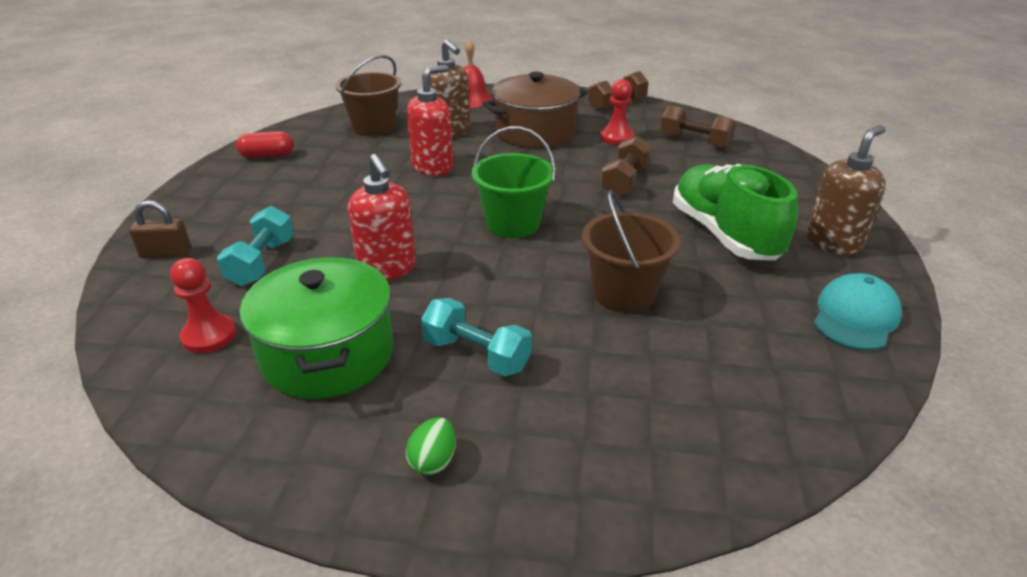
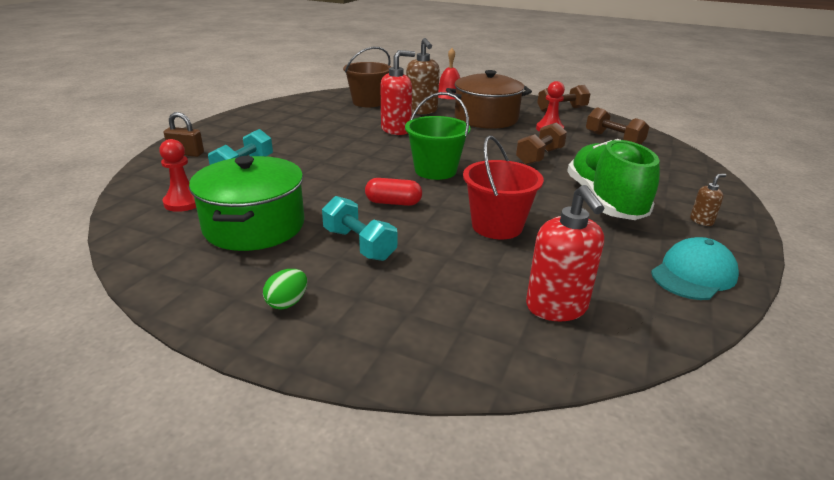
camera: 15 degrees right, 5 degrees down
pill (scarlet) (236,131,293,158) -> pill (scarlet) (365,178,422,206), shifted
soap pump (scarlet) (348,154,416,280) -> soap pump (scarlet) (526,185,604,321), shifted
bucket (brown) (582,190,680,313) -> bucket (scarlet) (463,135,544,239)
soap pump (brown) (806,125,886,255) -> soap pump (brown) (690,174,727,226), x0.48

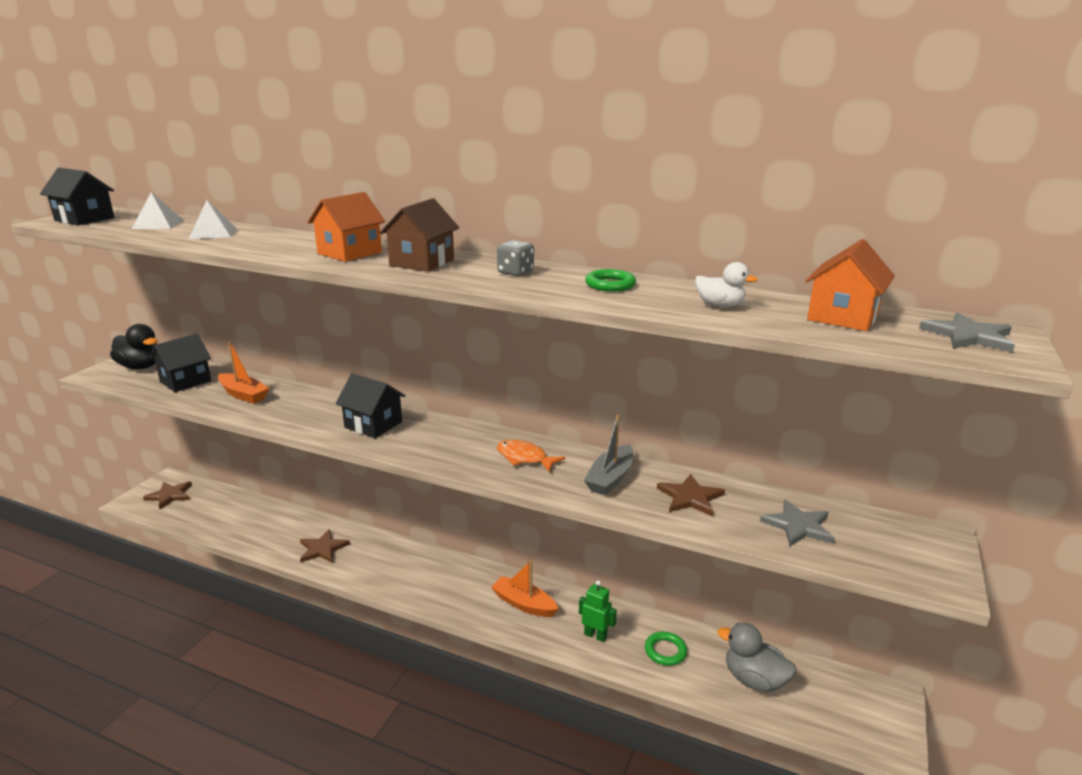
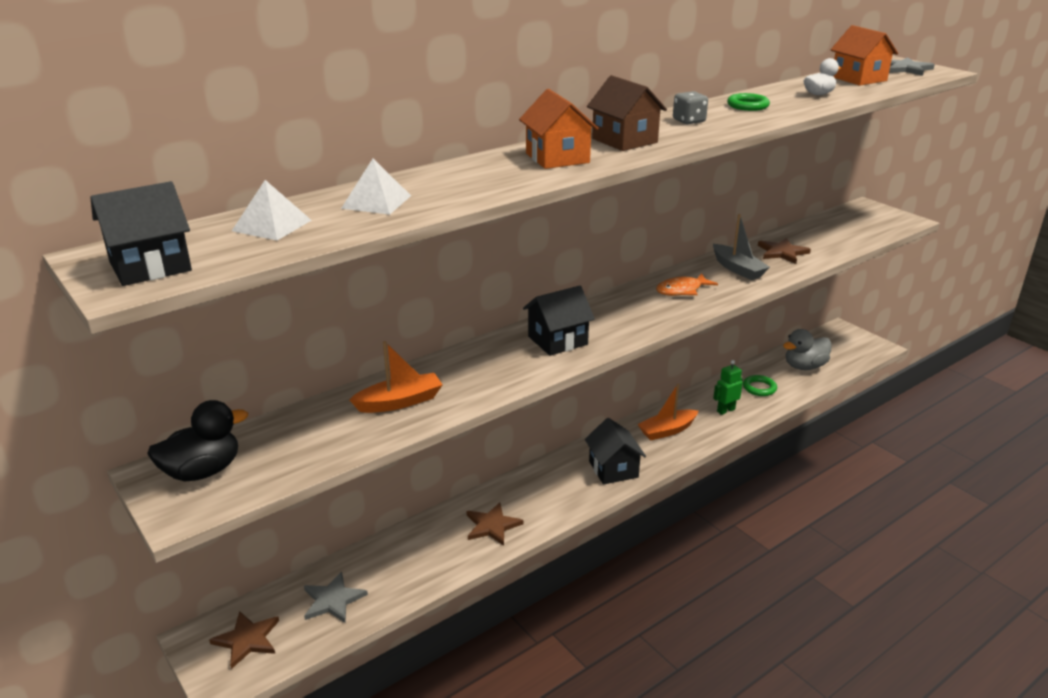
camera: 60 degrees left, 5 degrees up
cottage (ebony) (150,334,211,392) -> cottage (ebony) (585,418,646,485), shifted
star shape (grey) (760,499,835,546) -> star shape (grey) (304,571,368,623), shifted

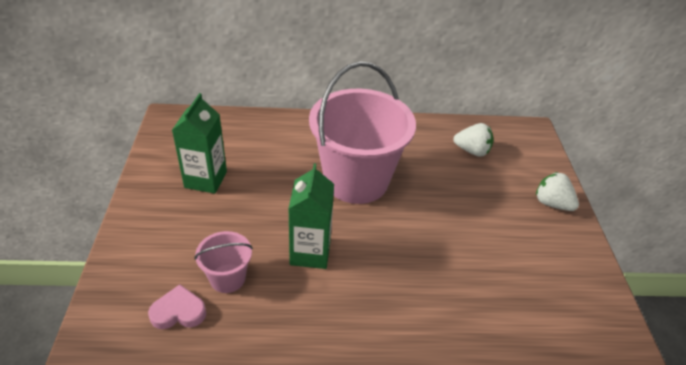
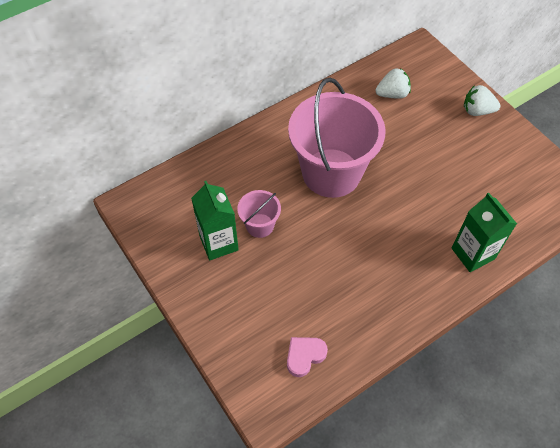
camera: 30 degrees left, 15 degrees up
bucket (rose-pink) (194,231,253,293) -> bucket (rose-pink) (237,190,281,238), shifted
milk carton (green) (288,163,334,269) -> milk carton (green) (452,193,517,272), shifted

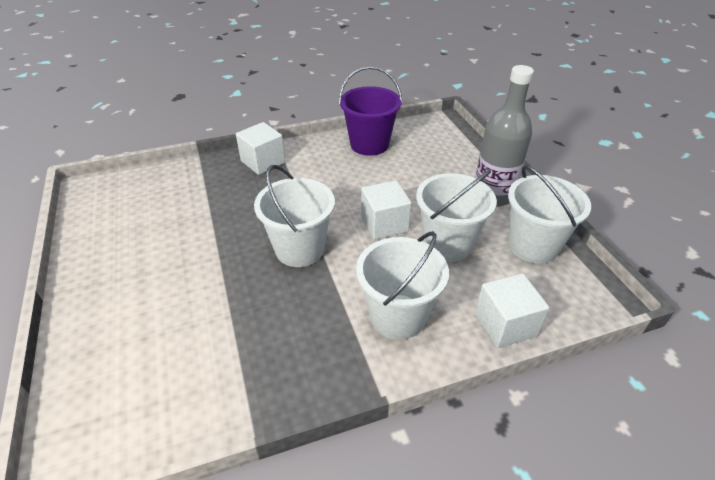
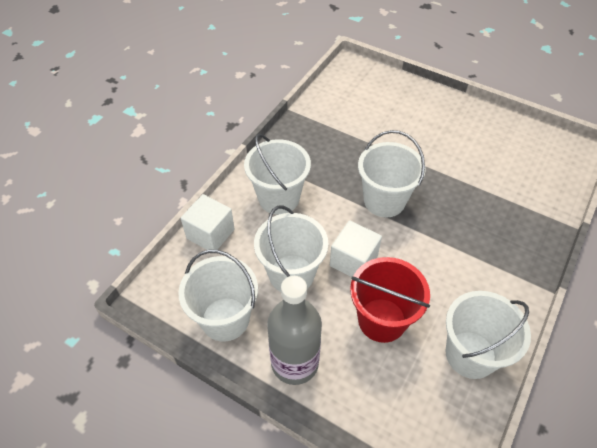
camera: 140 degrees right, 10 degrees up
cube (snow-white) (236,122,285,175) -> none
none -> bucket (scarlet) (350,257,430,343)
bucket (violet) (339,66,402,156) -> bucket (snow-white) (445,291,531,379)

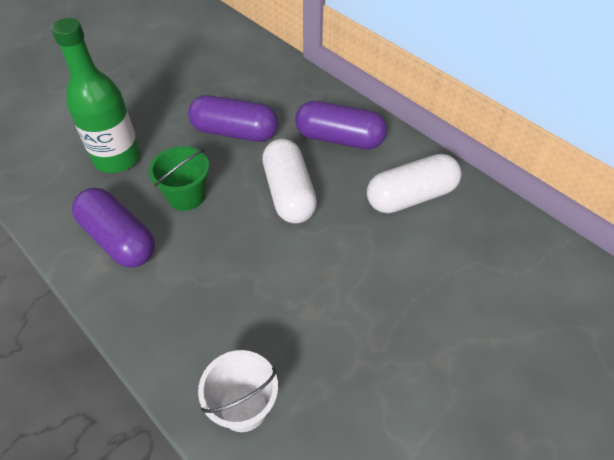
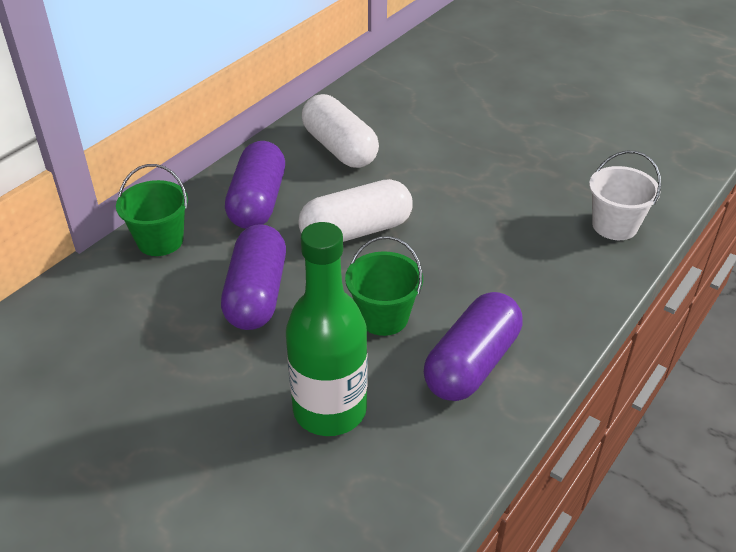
camera: 100 degrees left, 10 degrees down
none -> bucket (green) (116,164,188,256)

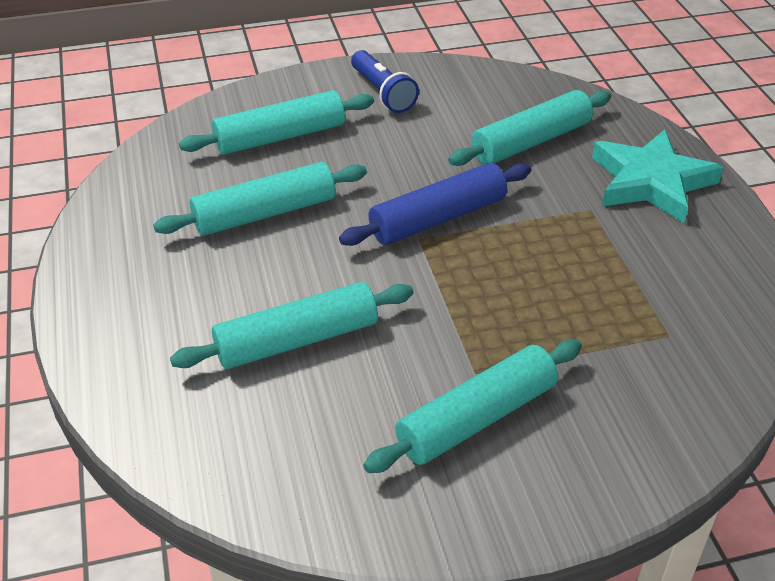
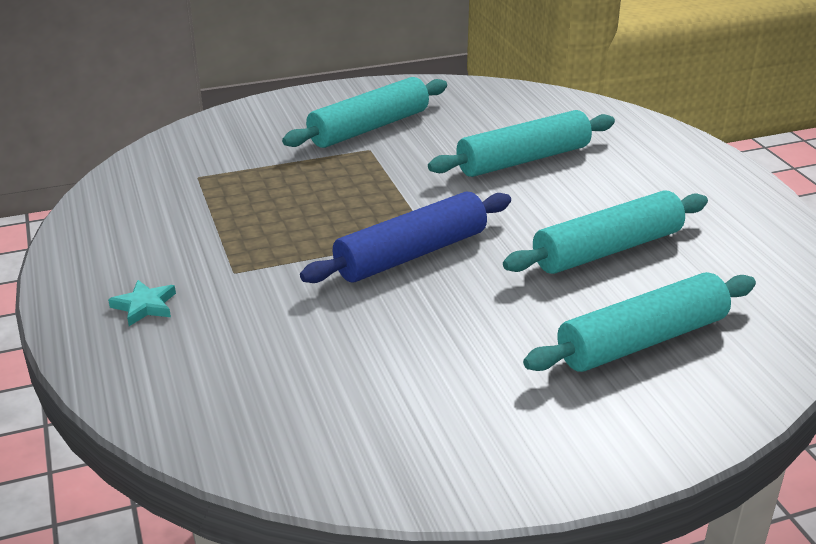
camera: 175 degrees right, 10 degrees down
flashlight (blue) (351,50,419,113) -> none
pastry roller (teal) (448,90,611,166) -> none
star shape (teal) (592,129,724,224) -> star shape (teal) (108,280,176,326), x0.40

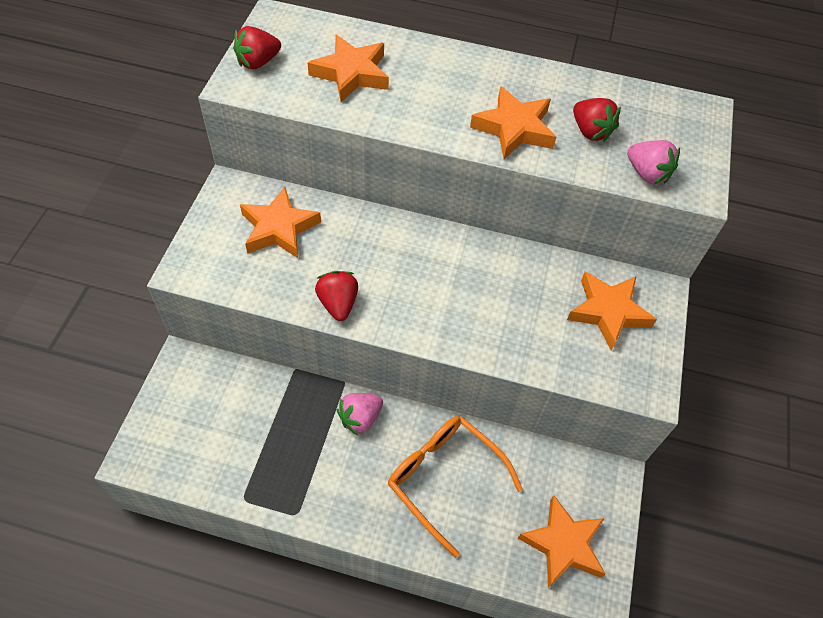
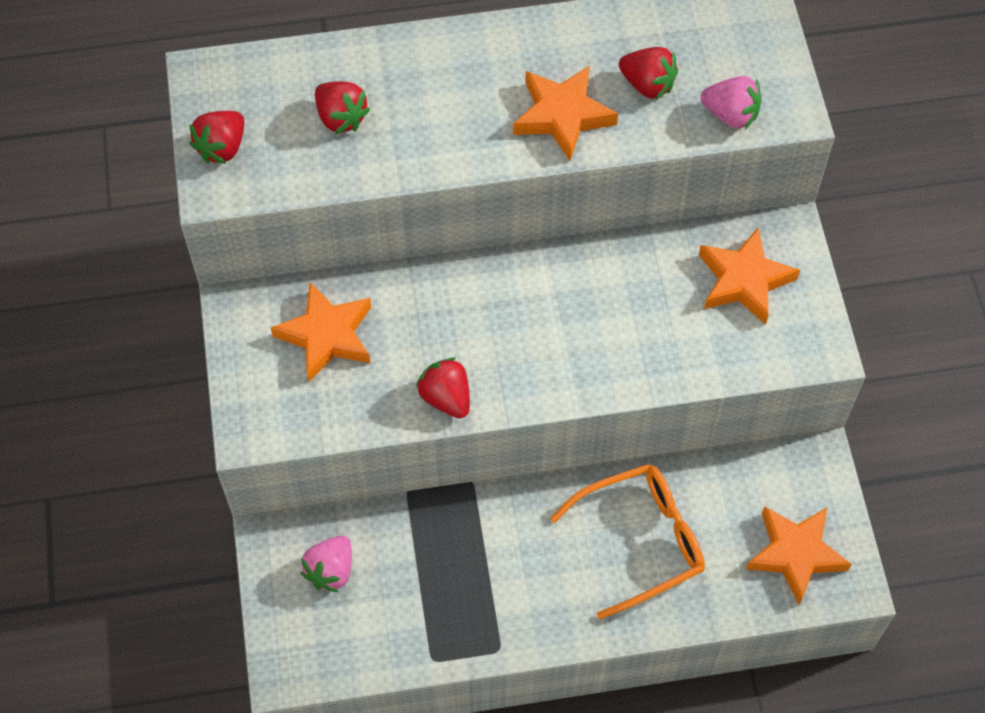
camera: 20 degrees left, 5 degrees up
strawberry (rose-pink) (337,393,383,436) -> strawberry (rose-pink) (301,536,352,592), shifted
star shape (orange) (308,35,389,102) -> strawberry (scarlet) (315,81,371,134)
glasses (orange) (388,416,523,558) -> glasses (orange) (550,464,705,620), 135 degrees clockwise

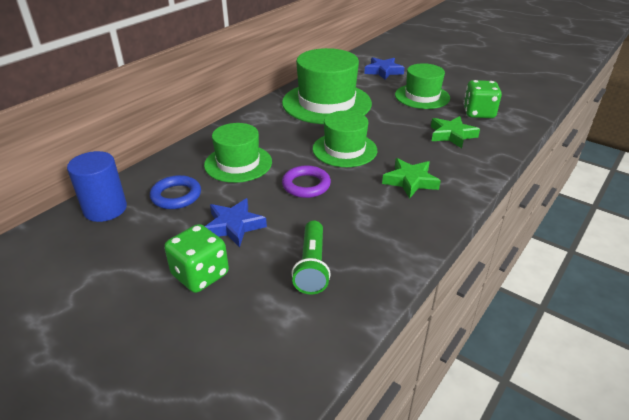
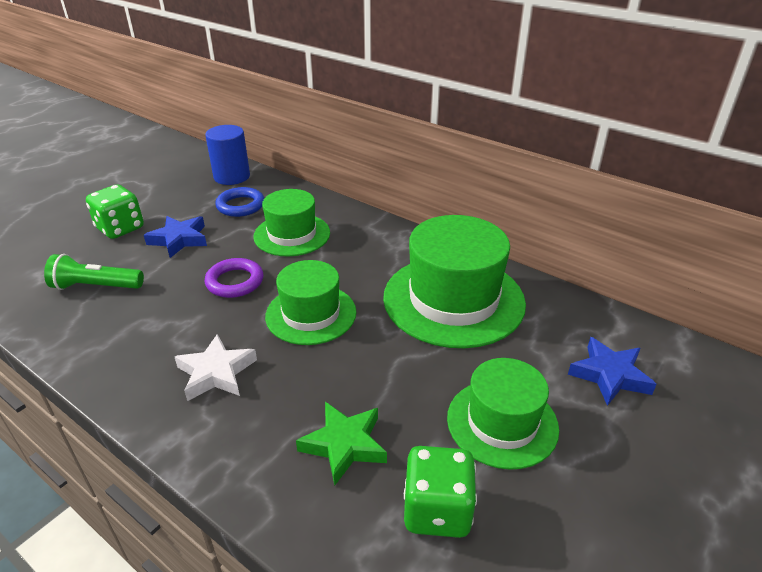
camera: 90 degrees right, 0 degrees up
star shape (green) (382,158,441,199) -> star shape (snow-white) (175,334,257,401)

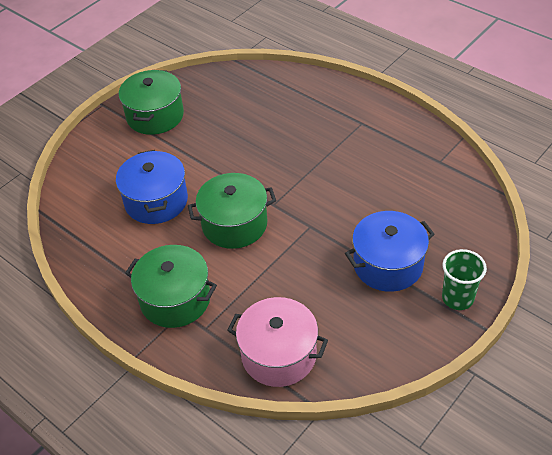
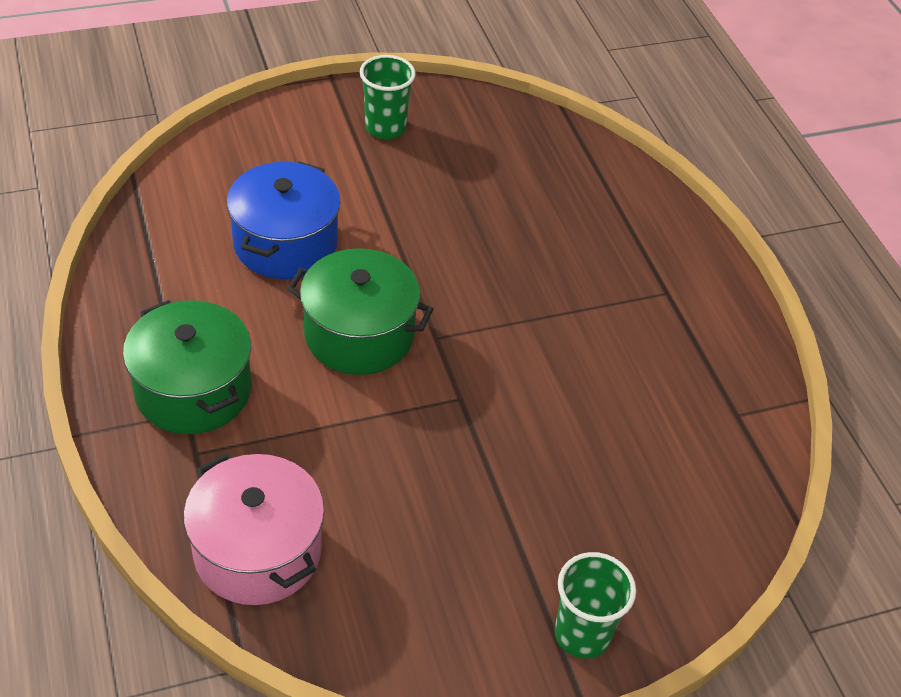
camera: 25 degrees right, 0 degrees up
cooking pot (blue) (345,211,435,292) -> none
cooking pot (green) (119,70,184,135) -> tumbler (green) (360,55,416,139)

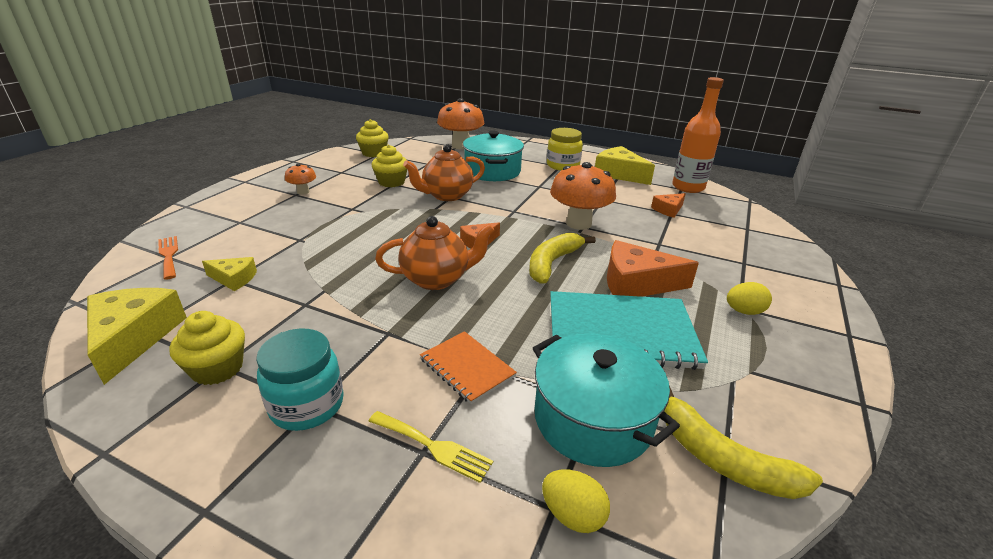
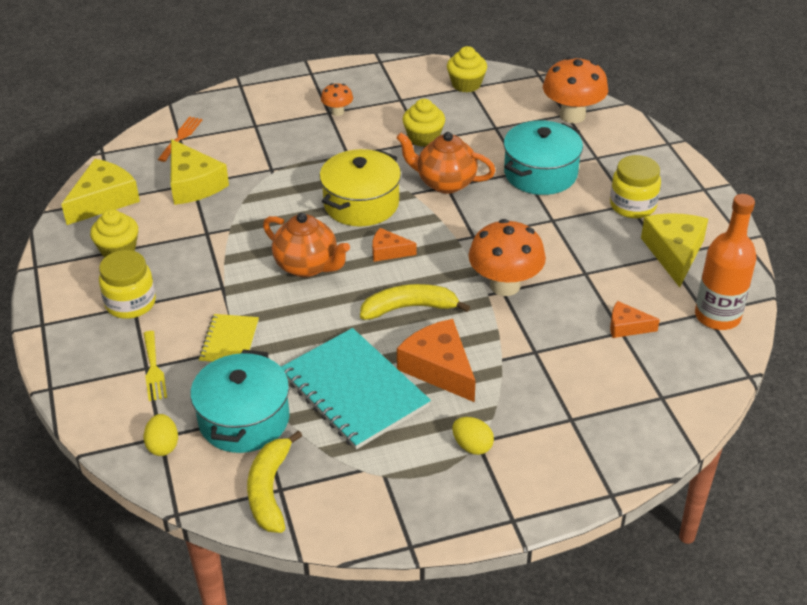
camera: 50 degrees right, 10 degrees up
none -> cooking pot (golden) (319,149,401,227)
jam jar (teal) (256,329,344,431) -> jam jar (golden) (99,250,156,319)
notebook (orange) (420,331,517,404) -> notebook (golden) (198,314,259,364)
cheese (golden) (202,257,257,291) -> cheese (golden) (170,139,229,205), x1.81

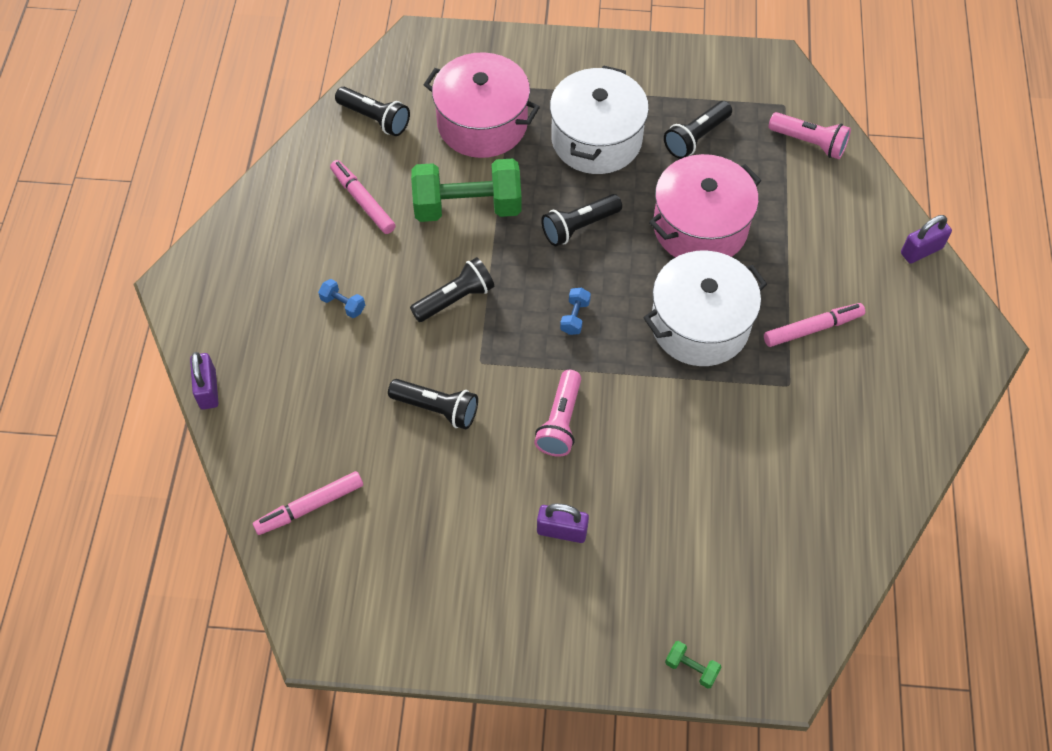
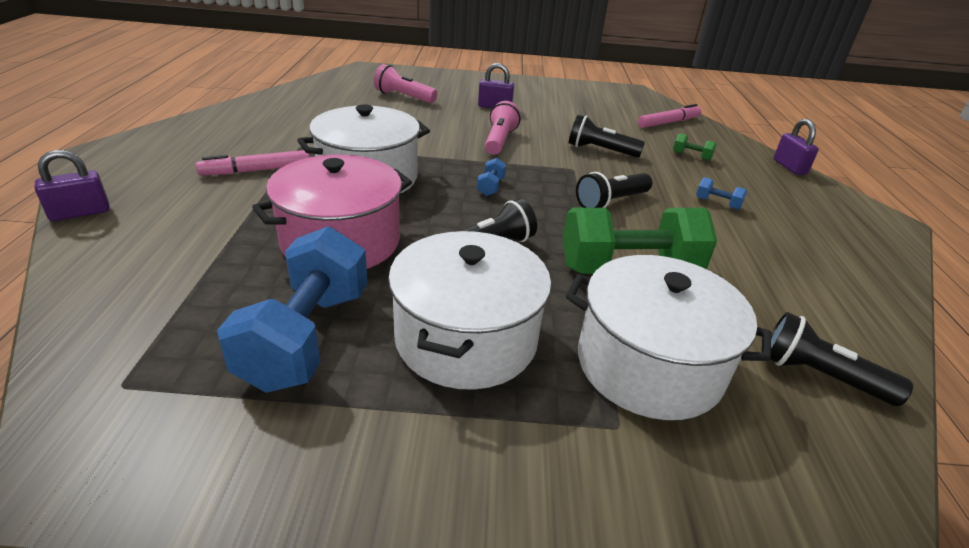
camera: 175 degrees right, 25 degrees down
marker pen (rose-pink) (330,160,396,234) -> none
free weight (green) (665,641,722,688) -> free weight (green) (673,133,716,161), shifted
flashlight (rose-pink) (768,112,851,159) -> flashlight (rose-pink) (374,64,437,103), shifted
flashlight (ebony) (664,101,732,159) -> free weight (blue) (217,226,368,393)
cooking pot (rose-pink) (424,52,540,158) -> cooking pot (snow-white) (566,255,771,420)

